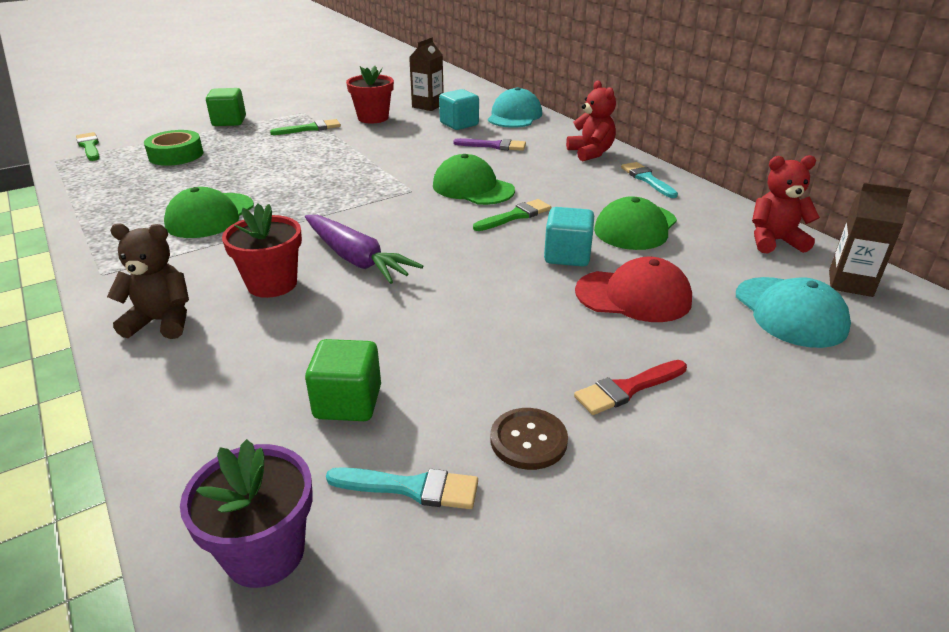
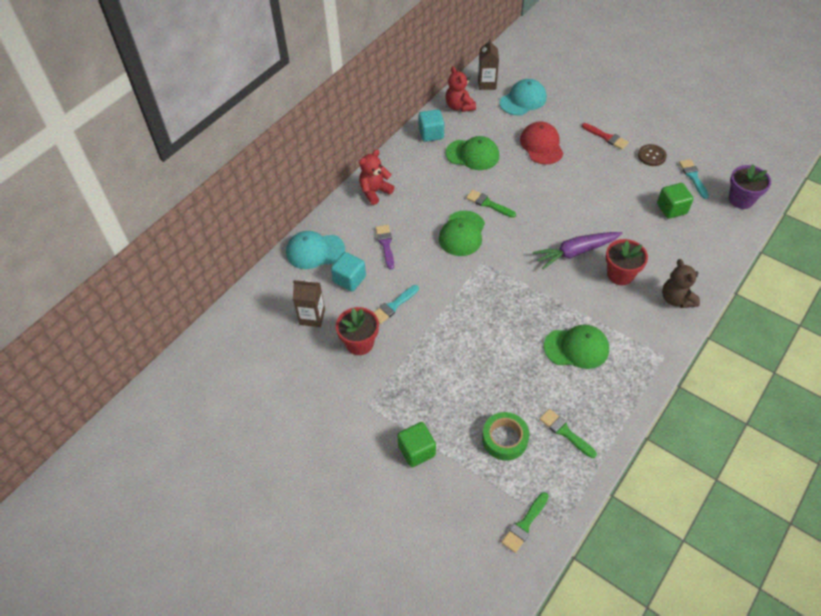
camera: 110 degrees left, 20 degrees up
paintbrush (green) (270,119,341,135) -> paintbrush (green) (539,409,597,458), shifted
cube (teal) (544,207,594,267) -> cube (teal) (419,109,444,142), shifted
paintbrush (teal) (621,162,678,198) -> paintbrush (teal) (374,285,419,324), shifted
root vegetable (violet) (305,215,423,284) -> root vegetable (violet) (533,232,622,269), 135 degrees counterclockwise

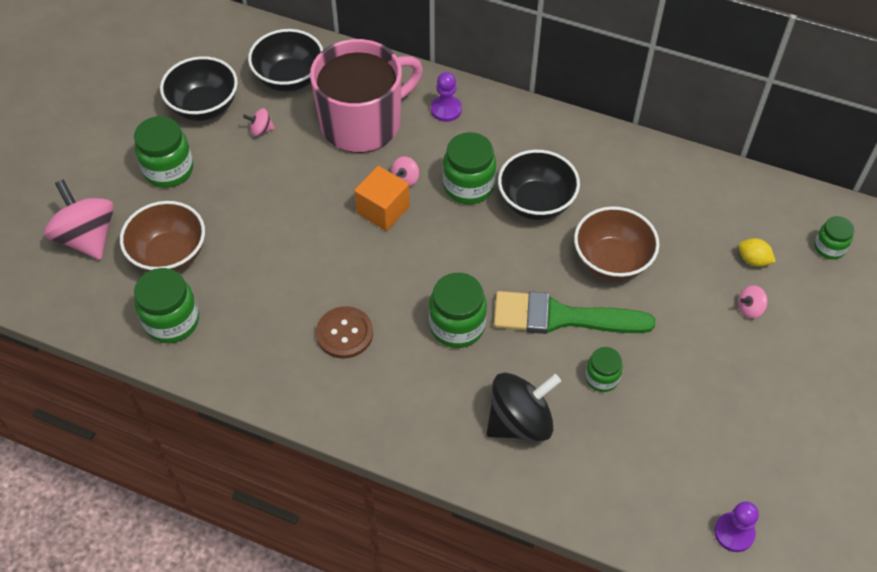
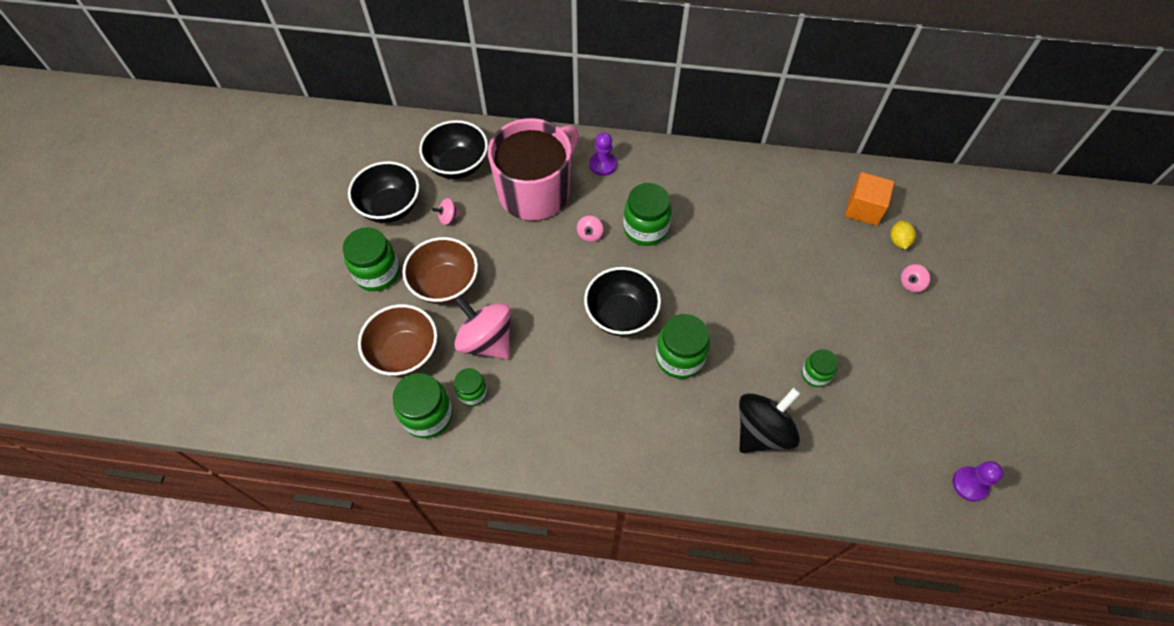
camera: 15 degrees left, 5 degrees up
shirt button (brown) (316,306,373,359) -> none
paintbrush (green) (494,291,655,334) -> none
whirligig (rose-pink) (44,179,114,260) -> whirligig (rose-pink) (454,295,511,359), shifted
cube (orange) (354,166,410,231) -> cube (orange) (845,172,894,226), shifted
serving bowl (ebony) (498,150,580,220) -> serving bowl (ebony) (584,267,661,336), shifted
serving bowl (brown) (574,206,660,281) -> serving bowl (brown) (402,237,478,304), shifted
jam jar (green) (814,216,854,260) -> jam jar (green) (454,368,487,407), shifted
lemon (golden) (738,238,776,267) -> lemon (golden) (890,220,916,249), 75 degrees clockwise

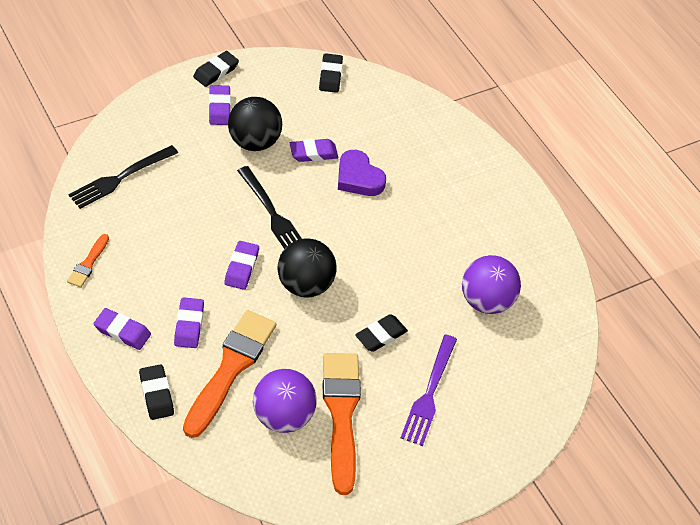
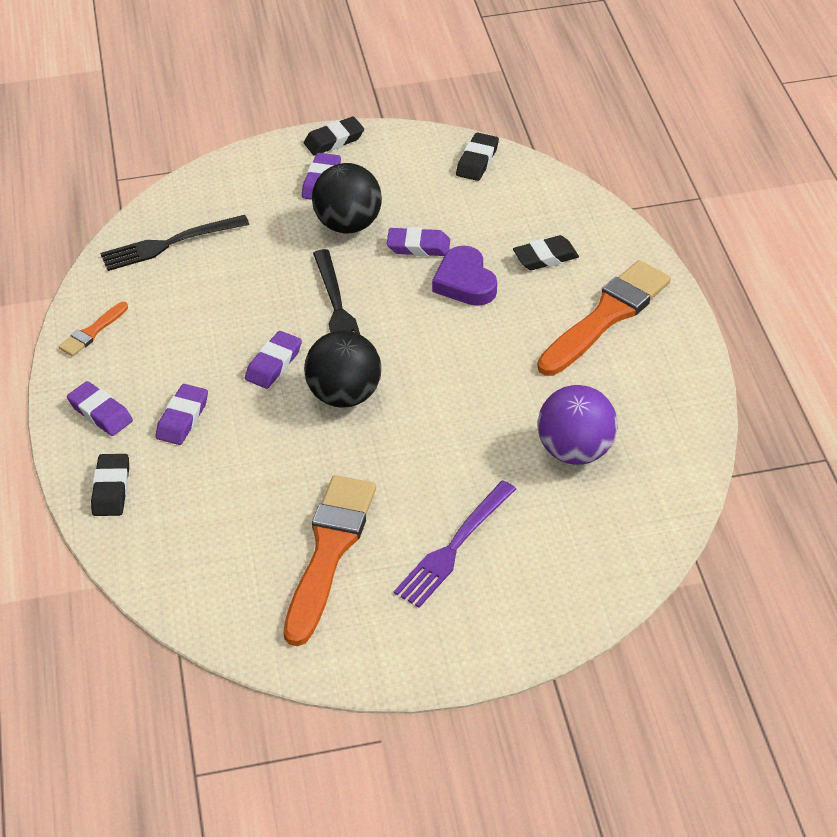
camera: 25 degrees right, 5 degrees down
ball (violet) (253,369,317,433) -> none
paintbrush (orange) (183,310,276,438) -> paintbrush (orange) (537,260,671,376), shifted
gum eraser (ebony) (355,314,408,352) -> gum eraser (ebony) (513,235,579,270), shifted

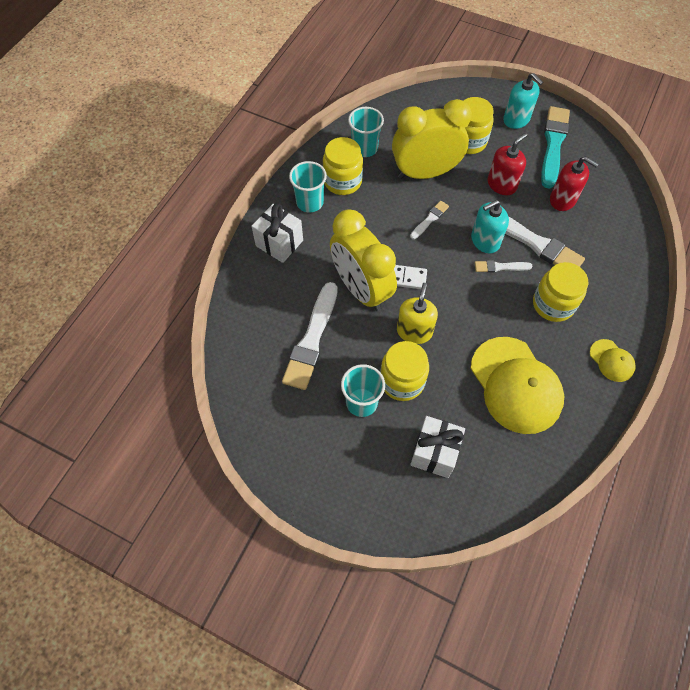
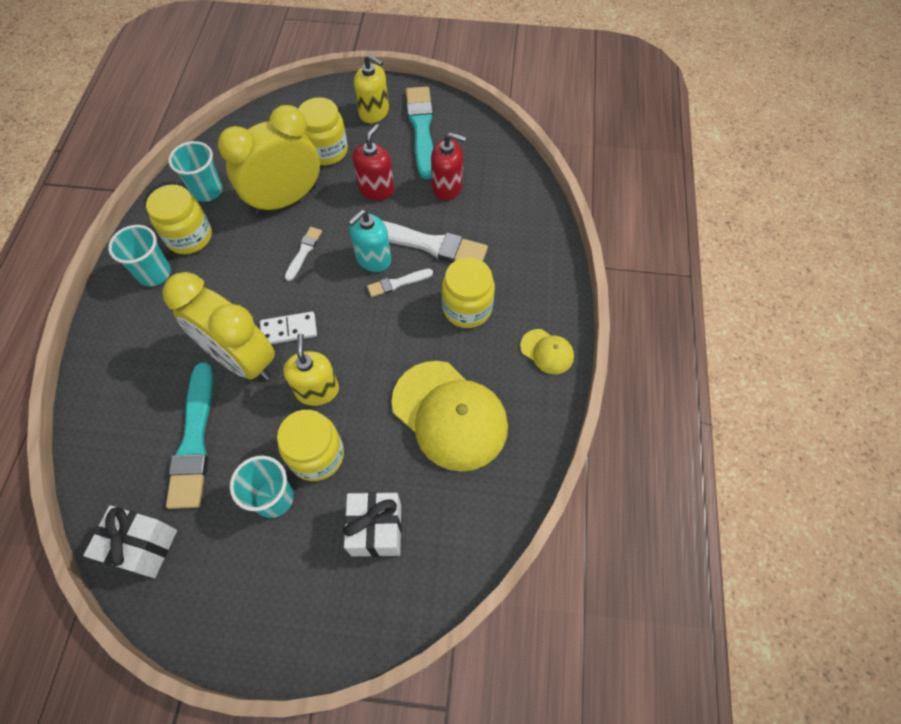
camera: 20 degrees left, 0 degrees up
gift (snow-white) (251,203,303,263) -> gift (snow-white) (83,505,177,578), shifted
paintbrush (snow-white) (282,282,338,390) -> paintbrush (teal) (166,362,214,509)
soap pump (teal) (503,73,543,129) -> soap pump (golden) (354,55,389,123)

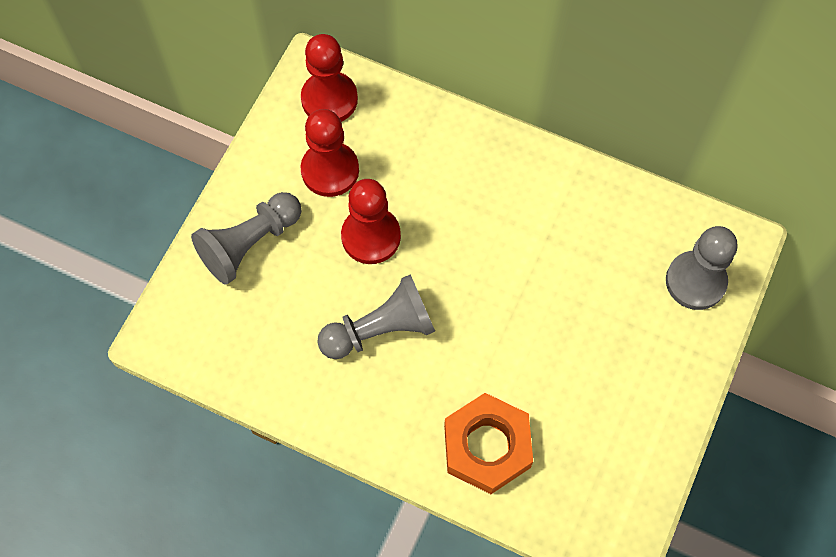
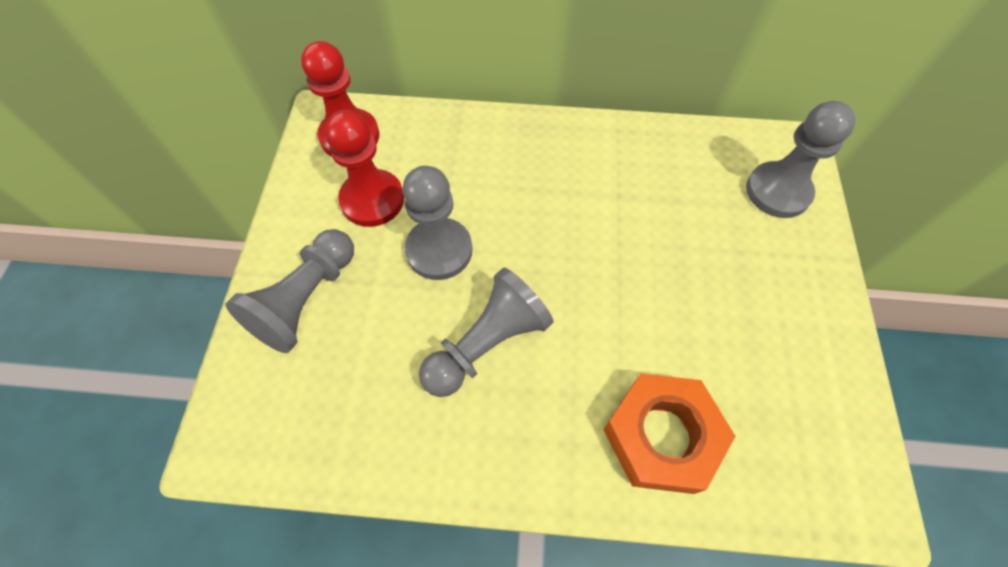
camera: 20 degrees left, 5 degrees down
chess pawn (scarlet) (341,179,401,264) -> chess pawn (grey) (403,166,472,280)

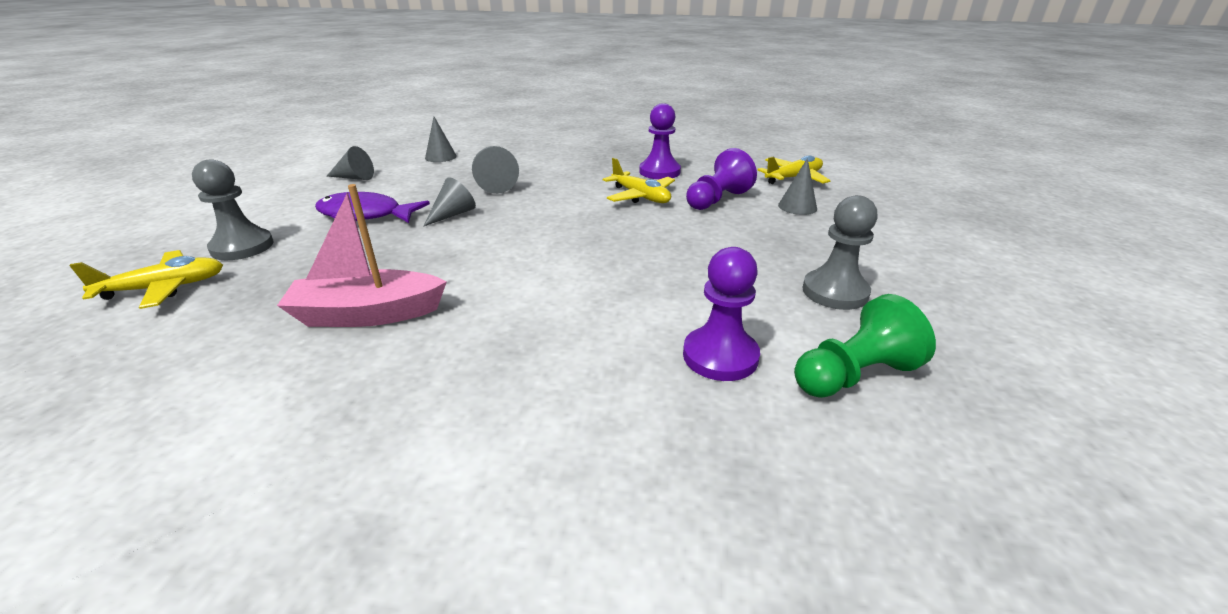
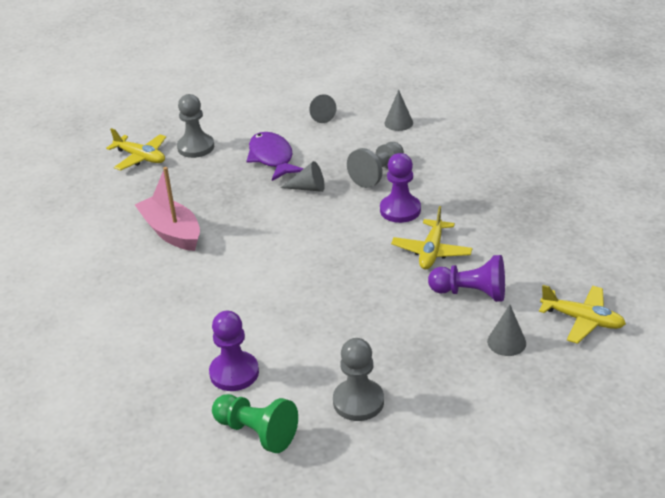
camera: 60 degrees right, 5 degrees up
chess pawn (violet) (639,103,681,179) -> chess pawn (violet) (380,153,421,223), shifted

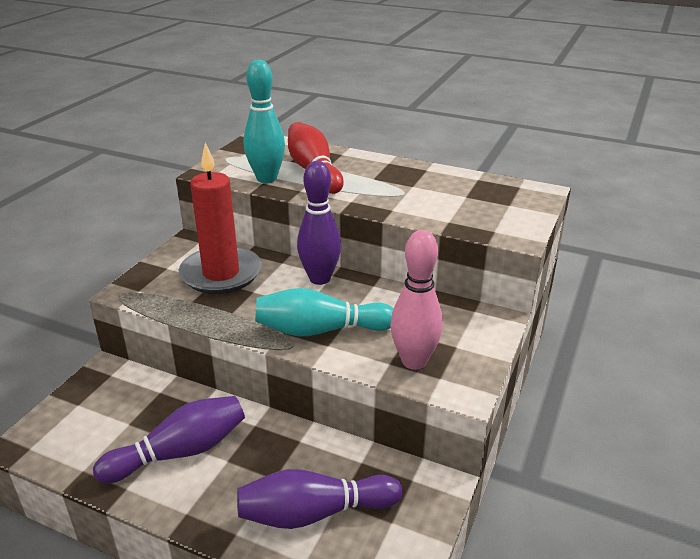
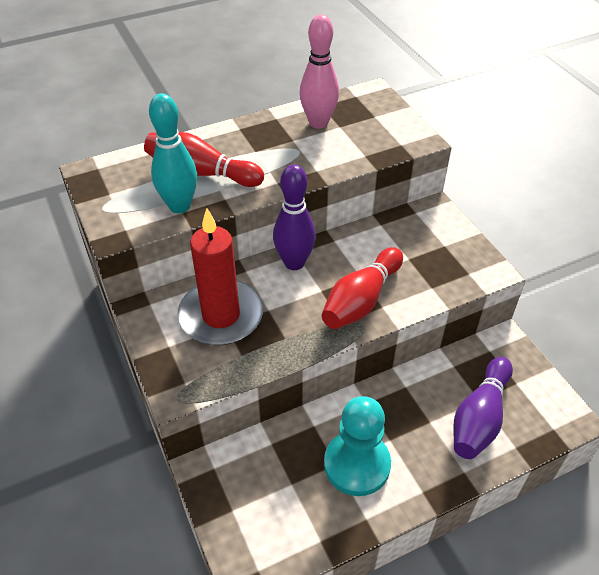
camera: 50 degrees left, 15 degrees up
bowling pin (rose-pink) (390,230,443,370) -> bowling pin (rose-pink) (300,15,339,129), shifted
bowling pin (violet) (93,396,245,483) -> chess pawn (teal) (324,396,391,496)
bowling pin (teal) (255,288,394,336) -> bowling pin (scarlet) (322,247,403,329)

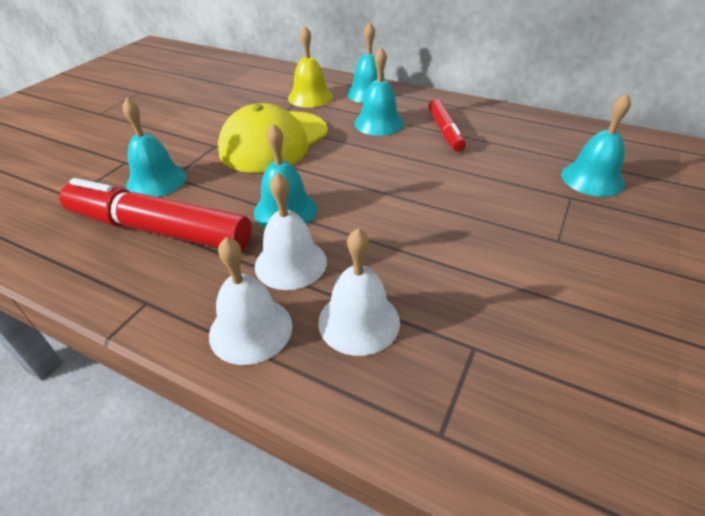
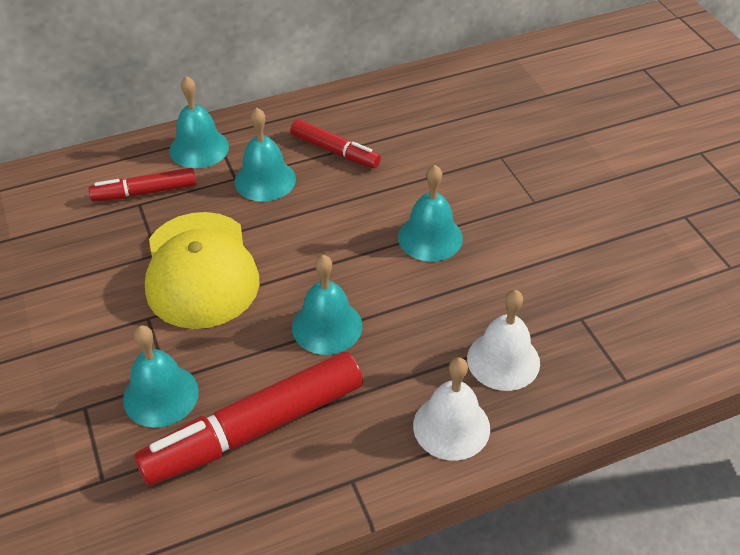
camera: 50 degrees left, 5 degrees up
hand bell (snow-white) (255,172,327,290) -> none
hand bell (teal) (561,93,631,197) -> hand bell (teal) (398,165,463,261), shifted
hand bell (golden) (288,26,333,108) -> marker pen (scarlet) (89,168,196,202)

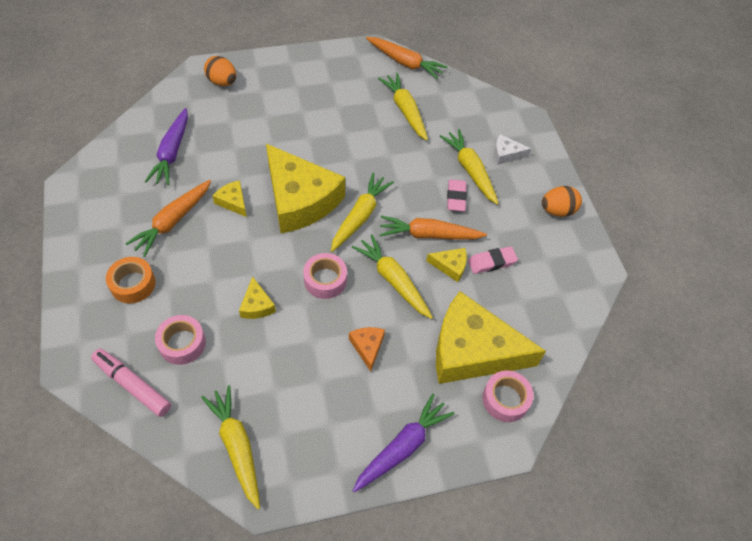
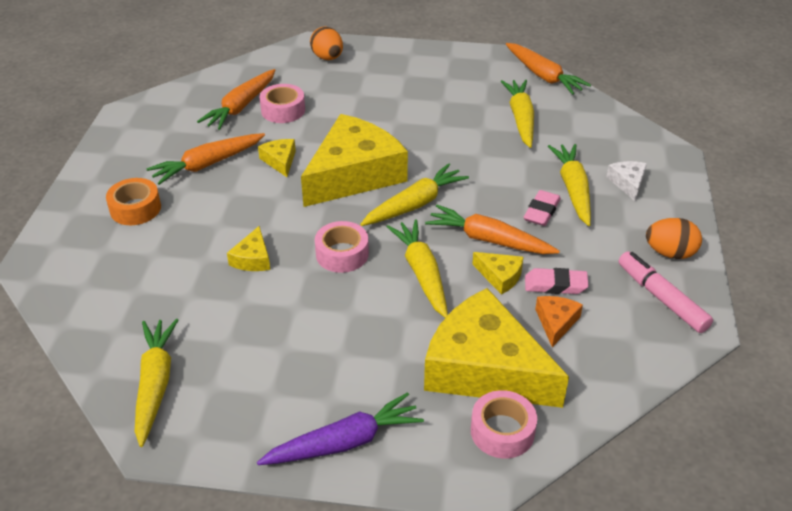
camera: 25 degrees right, 15 degrees down
marker pen (rose-pink) (91,349,171,417) -> marker pen (rose-pink) (618,251,713,333), shifted
roll of tape (rose-pink) (155,315,206,365) -> roll of tape (rose-pink) (259,84,305,123), shifted
cheese (orange) (349,327,385,372) -> cheese (orange) (535,296,583,347), shifted
root vegetable (violet) (145,108,188,185) -> root vegetable (orange) (197,69,275,130)
cheese (golden) (266,144,345,233) -> cheese (golden) (301,114,408,207), 120 degrees counterclockwise
cheese (snow-white) (494,134,531,165) -> cheese (snow-white) (606,161,647,201), 60 degrees clockwise

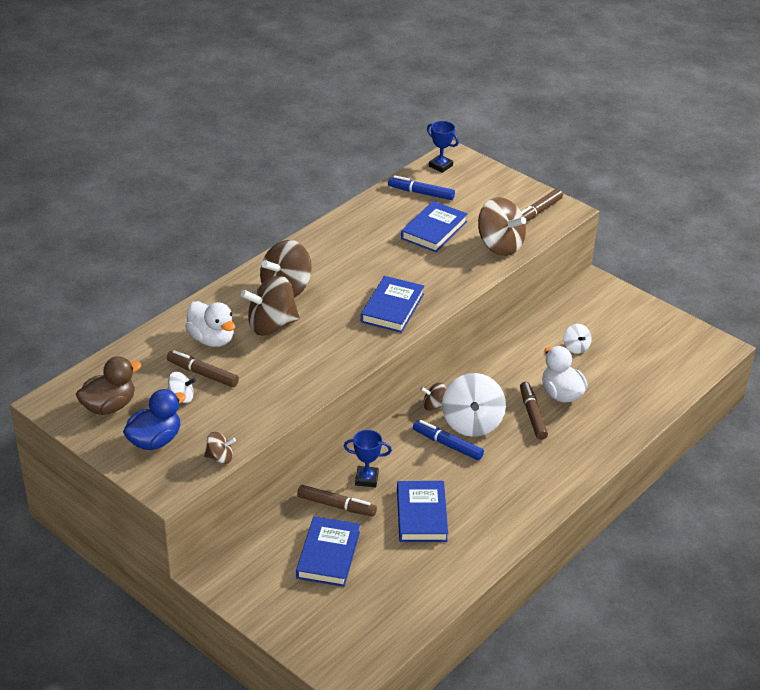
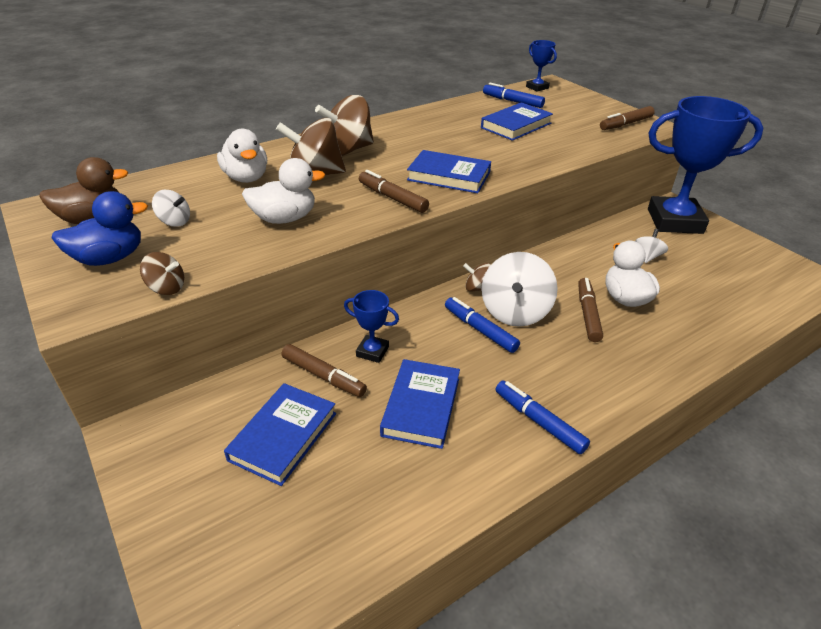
camera: 15 degrees right, 0 degrees up
whirligig (brown) (478,197,526,256) -> none
none -> rubber duck (snow-white) (242,158,325,224)
none -> marker pen (blue) (495,381,590,454)
none -> trophy (blue) (648,96,764,234)
marker pen (brown) (167,350,239,387) -> marker pen (brown) (359,170,429,213), shifted
book (blue) (361,276,424,333) -> book (blue) (407,150,491,193), 75 degrees clockwise
whirligig (snow-white) (563,324,592,354) -> whirligig (snow-white) (635,229,668,263), 150 degrees counterclockwise

